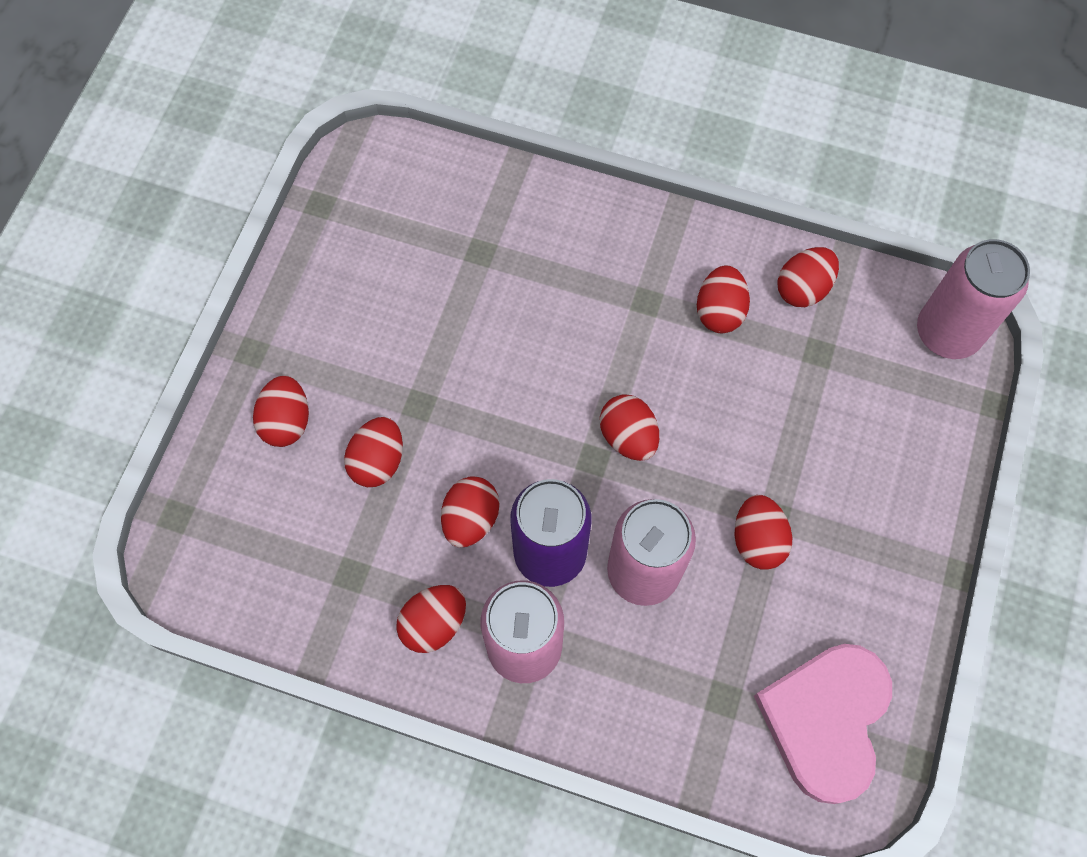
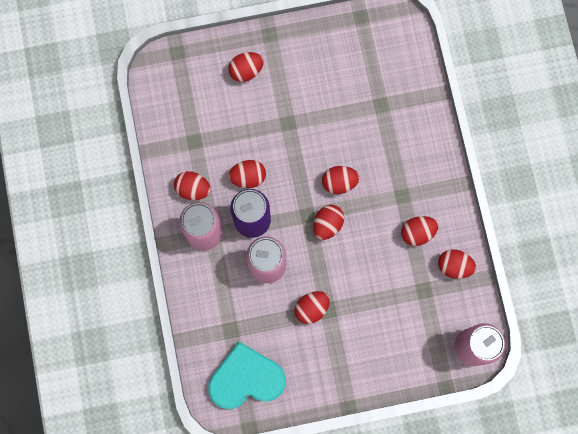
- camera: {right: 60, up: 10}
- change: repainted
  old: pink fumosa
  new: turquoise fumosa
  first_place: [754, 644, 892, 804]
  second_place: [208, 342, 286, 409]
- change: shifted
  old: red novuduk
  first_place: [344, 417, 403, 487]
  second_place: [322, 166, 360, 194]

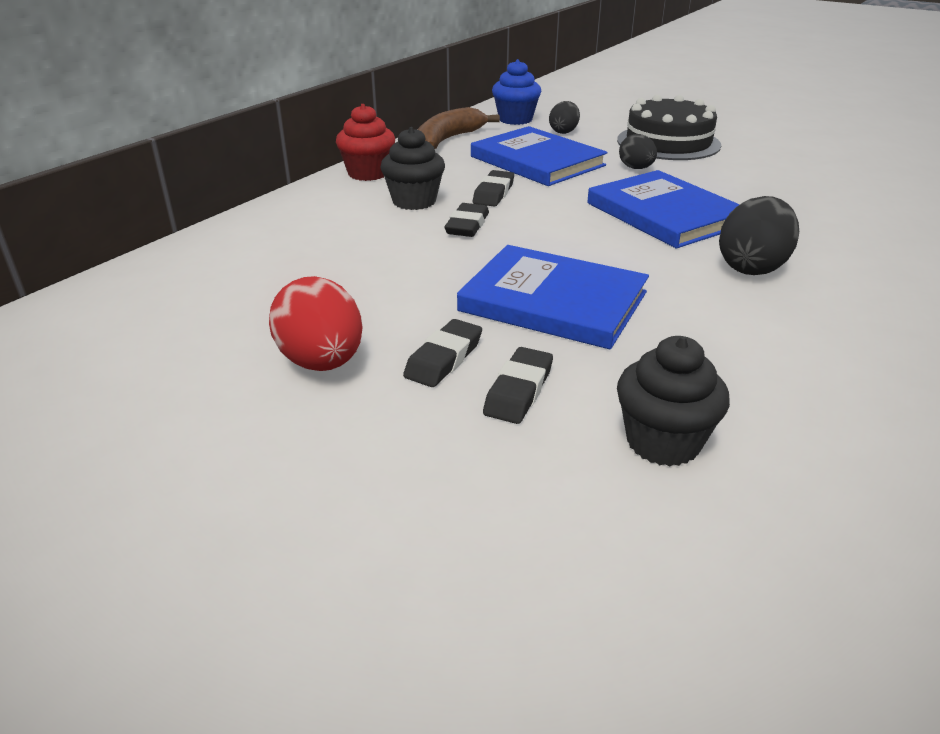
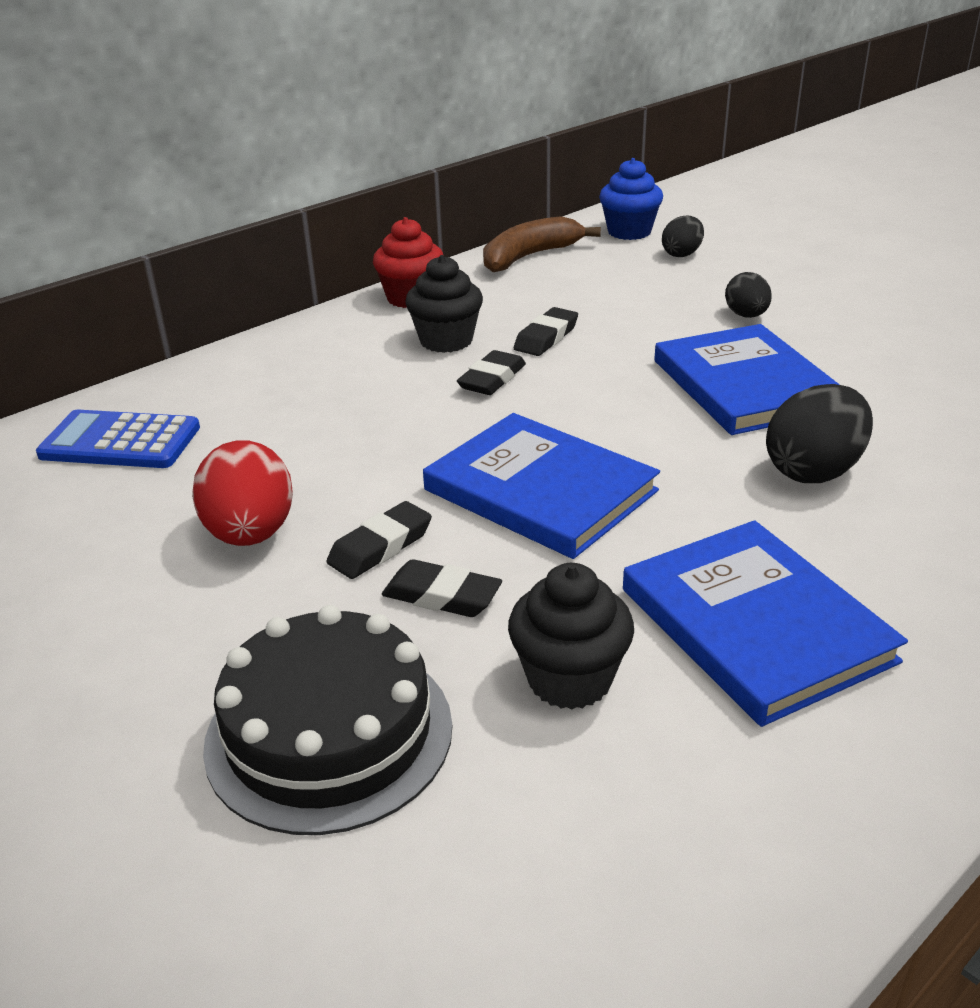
- camera: {right: 15, up: 0}
- change: new
  new: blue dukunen
  second_place: [36, 410, 200, 468]
- change: shifted
  old: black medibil
  first_place: [617, 95, 721, 160]
  second_place: [203, 605, 452, 835]
- change: rotated
  old: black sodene
  first_place: [483, 347, 553, 424]
  second_place: [382, 559, 502, 617]
  degrees: 75
- change: shifted
  old: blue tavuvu
  first_place: [471, 126, 608, 186]
  second_place: [623, 520, 908, 727]

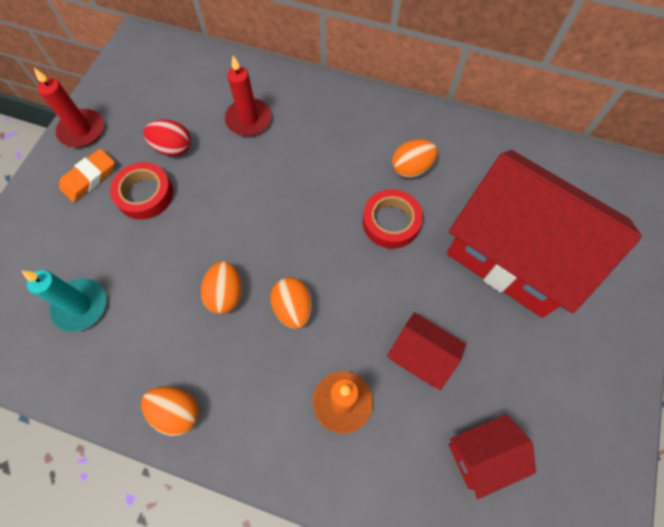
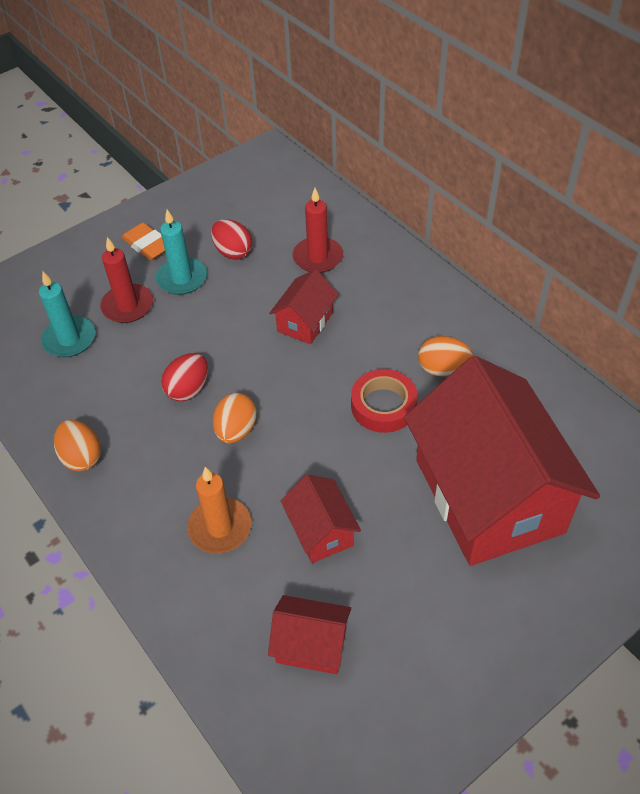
- camera: {right: 35, up: -15}
- change: shifted
  old: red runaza
  first_place: [34, 68, 104, 147]
  second_place: [100, 237, 153, 323]
- change: rotated
  old: orange sodene
  first_place: [59, 149, 115, 202]
  second_place: [121, 222, 165, 260]
  degrees: 60
- change: swapped
  old: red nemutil
  new: turquoise runaza
  first_place: [110, 162, 173, 220]
  second_place: [156, 209, 207, 295]
- change: repainted
  old: orange novuduk
  new: red novuduk
  first_place: [201, 261, 242, 314]
  second_place: [161, 353, 208, 401]
- change: new
  new: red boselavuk
  second_place: [269, 269, 338, 344]

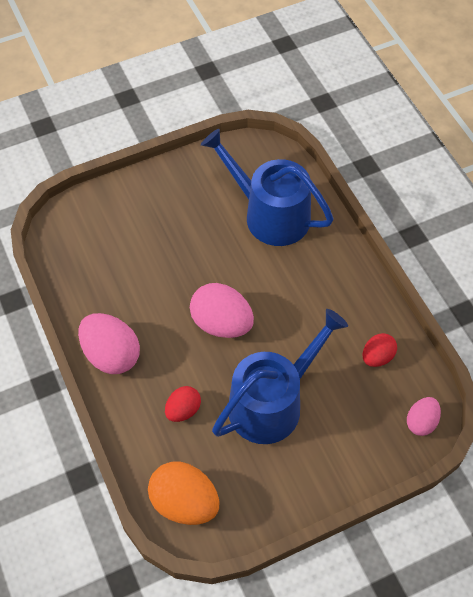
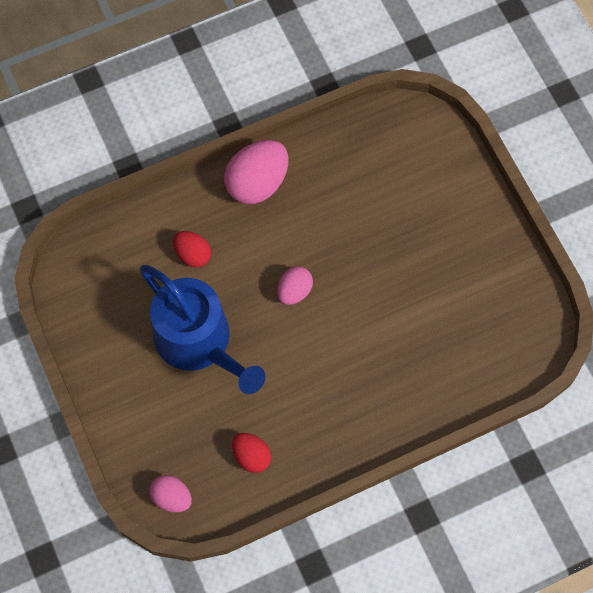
- camera: {right: 90, up: 10}
- change: scaled
  old: pink novuduk
  first_place: [190, 283, 254, 338]
  second_place: [277, 266, 313, 305]
  factor: 0.57
- change: gone
  old: orange novuduk
  first_place: [148, 461, 219, 525]
- change: gone
  old: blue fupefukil
  first_place: [201, 129, 334, 246]

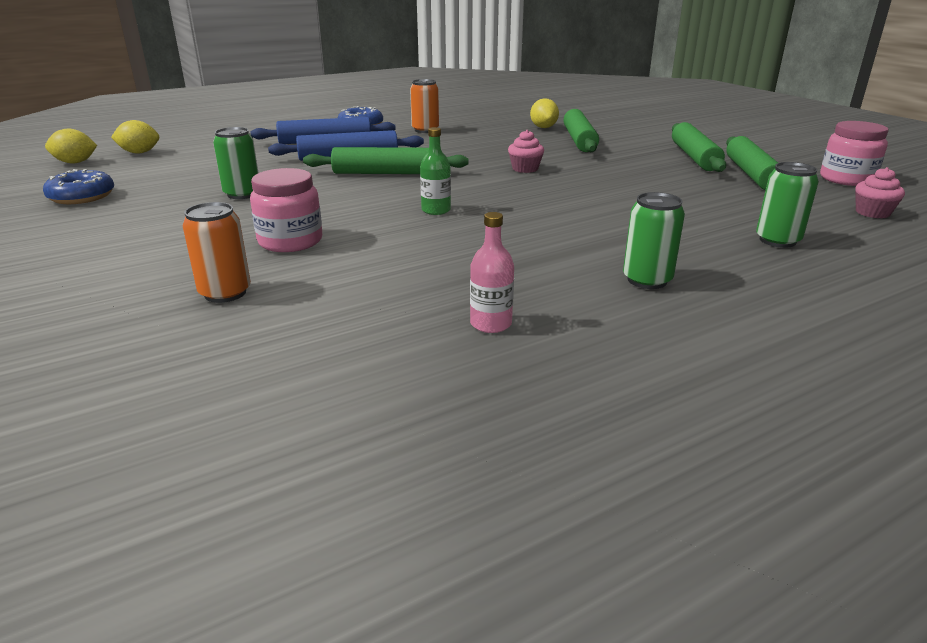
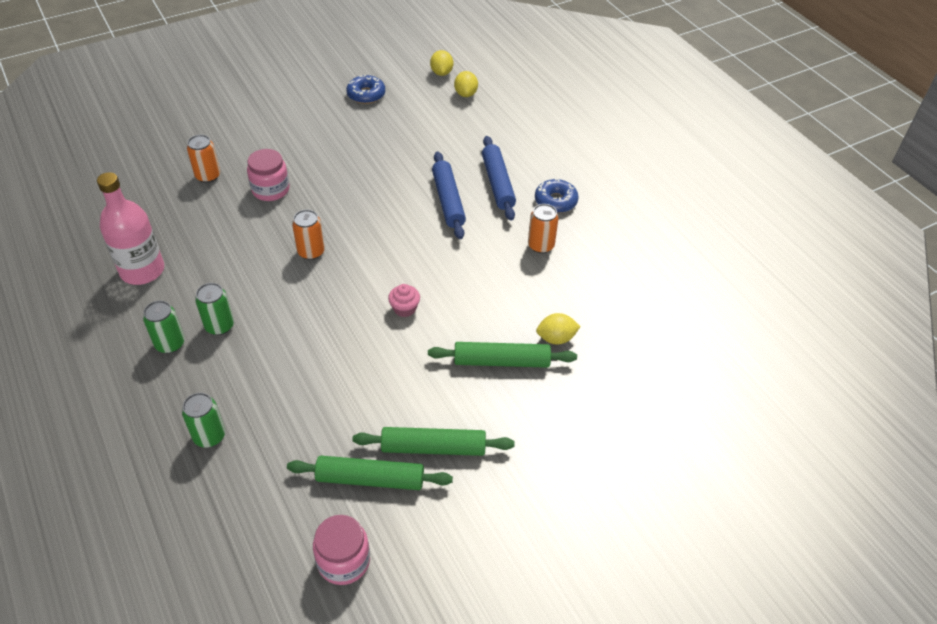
- camera: {right: 90, up: 20}
- change: scaled
  old: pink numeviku
  first_place: [470, 212, 514, 333]
  second_place: [97, 172, 164, 285]
  factor: 2.08
- change: shifted
  old: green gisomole
  first_place: [213, 127, 258, 199]
  second_place: [195, 283, 234, 335]
- change: swapped
  old: green numeviku
  new: orange gisomole
  first_place: [420, 127, 451, 215]
  second_place: [292, 209, 325, 260]
- change: gone
  old: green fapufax
  first_place: [303, 147, 468, 174]
- change: gone
  old: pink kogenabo
  first_place: [855, 167, 905, 218]

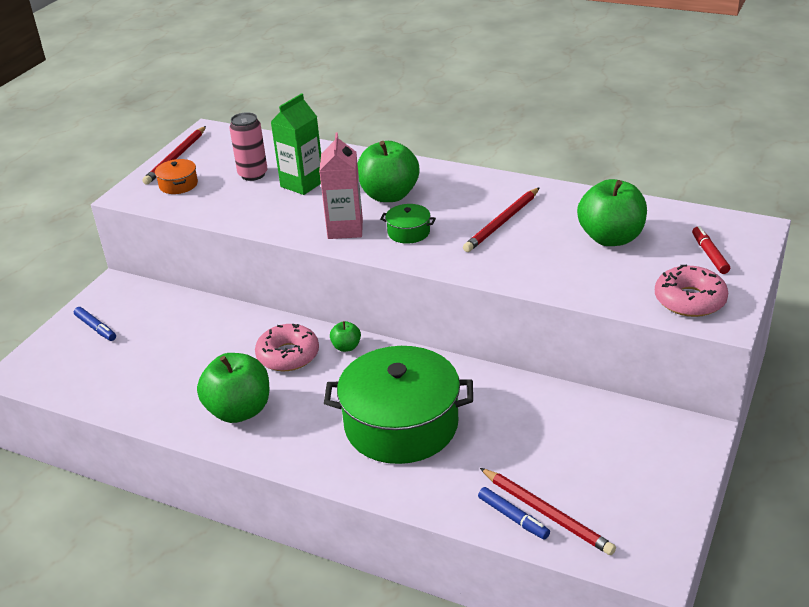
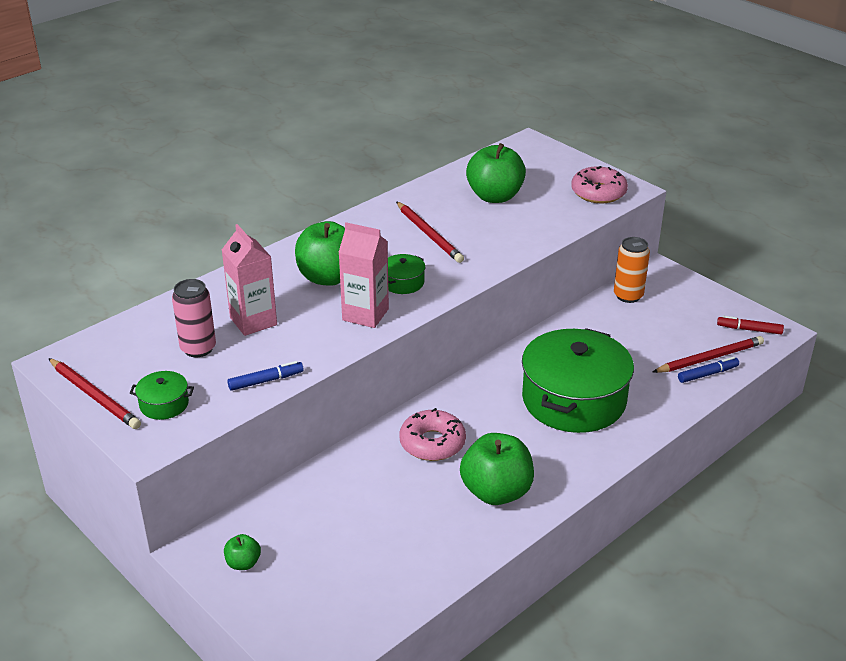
- camera: {right: -70, up: 0}
- change: repainted
  old: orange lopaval
  new: green lopaval
  first_place: [155, 159, 198, 194]
  second_place: [130, 371, 194, 420]
- change: repainted
  old: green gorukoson
  new: pink gorukoson
  first_place: [271, 93, 321, 195]
  second_place: [222, 224, 277, 336]
- change: shifted
  old: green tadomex
  first_place: [330, 321, 361, 352]
  second_place: [224, 534, 261, 570]
- change: shifted
  old: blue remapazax
  first_place: [74, 307, 116, 341]
  second_place: [227, 361, 304, 391]
- change: new
  new: orange gisomole
  second_place: [614, 237, 650, 303]
- change: shifted
  old: red remapazax
  first_place: [692, 226, 730, 274]
  second_place: [717, 316, 784, 334]

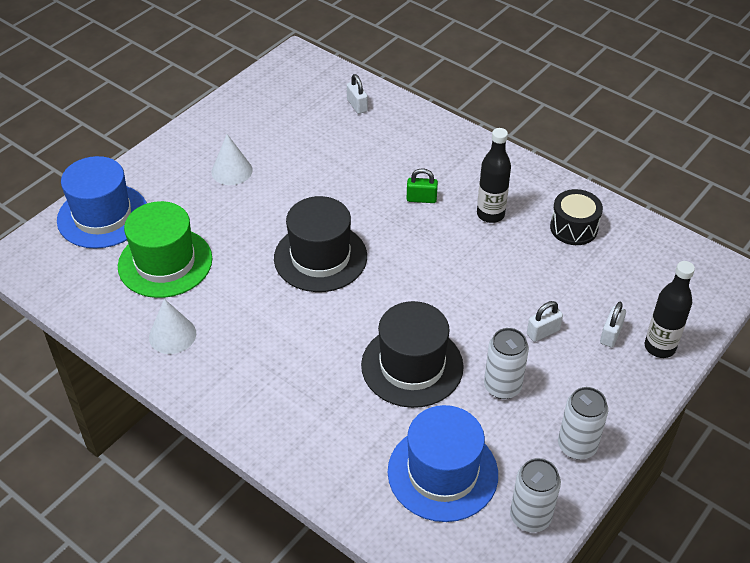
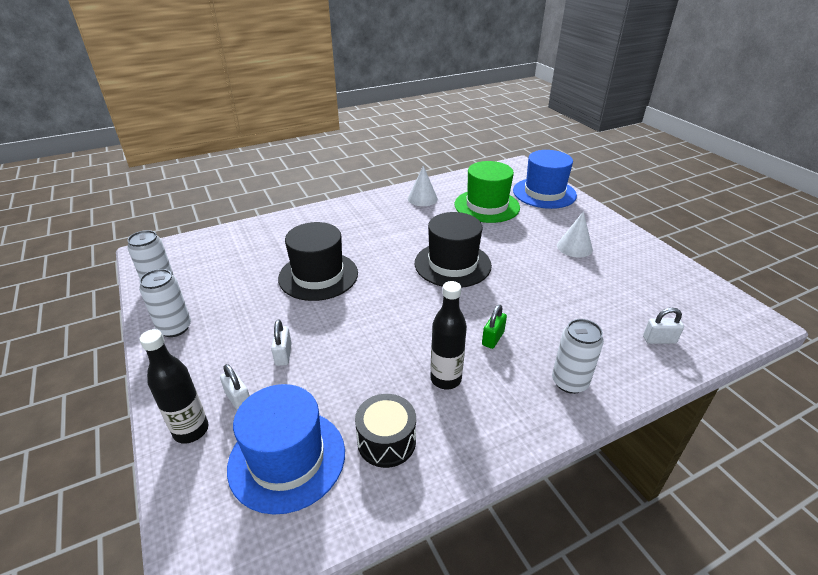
- camera: {right: 115, up: -10}
- change: shifted
  old: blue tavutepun
  first_place: [388, 405, 498, 522]
  second_place: [227, 384, 345, 515]
- change: shifted
  old: white gisomole
  first_place: [484, 328, 529, 399]
  second_place: [552, 319, 604, 394]

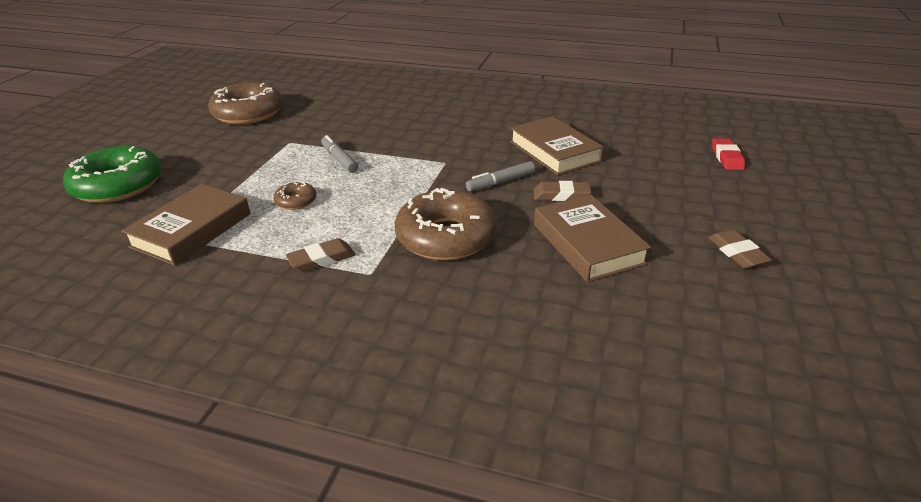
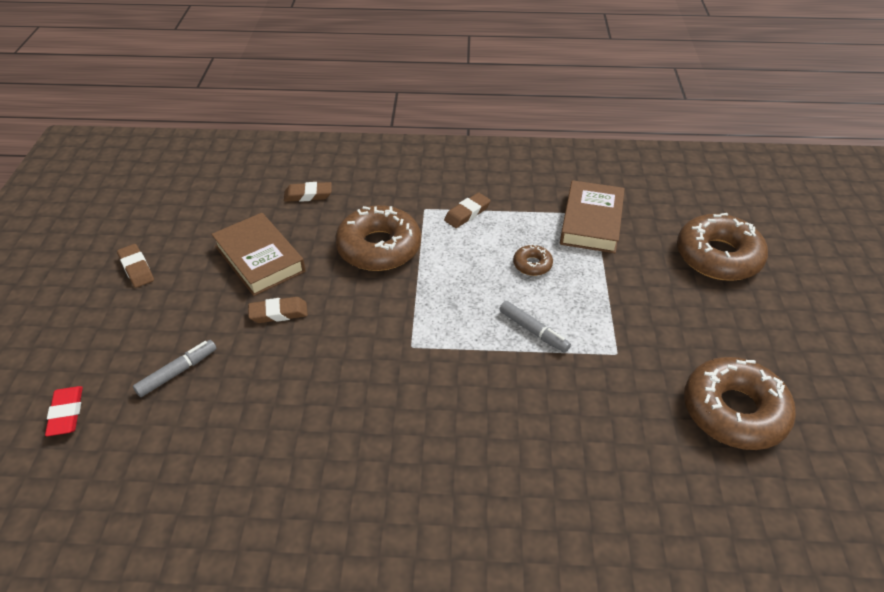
- camera: {right: 165, up: 10}
- change: shifted
  old: grey remapazax
  first_place: [466, 161, 535, 192]
  second_place: [133, 340, 216, 397]
- change: new
  new: brown sodene
  second_place: [284, 182, 332, 202]
- change: repainted
  old: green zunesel
  new: brown zunesel
  first_place: [63, 146, 162, 203]
  second_place: [677, 213, 768, 281]
- change: gone
  old: brown tavuvu
  first_place: [510, 116, 604, 175]

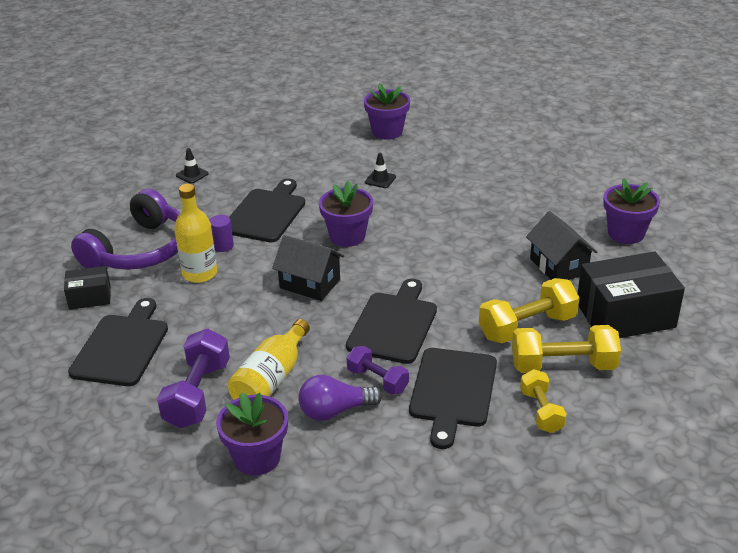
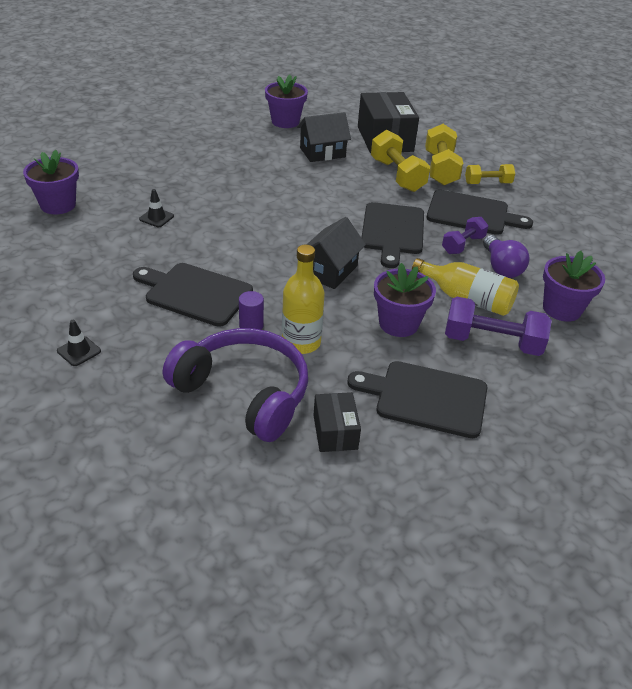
- camera: {right: -90, up: 5}
- change: rotated
  old: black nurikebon
  first_place: [346, 279, 437, 364]
  second_place: [361, 202, 424, 268]
  degrees: -105
- change: shifted
  old: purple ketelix
  first_place: [319, 181, 373, 247]
  second_place: [374, 263, 436, 337]

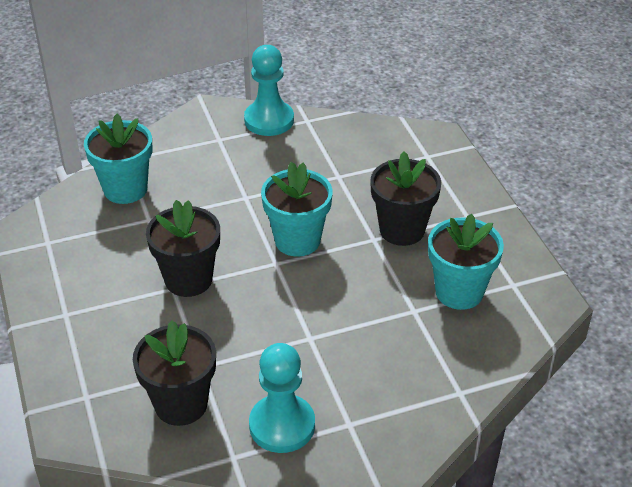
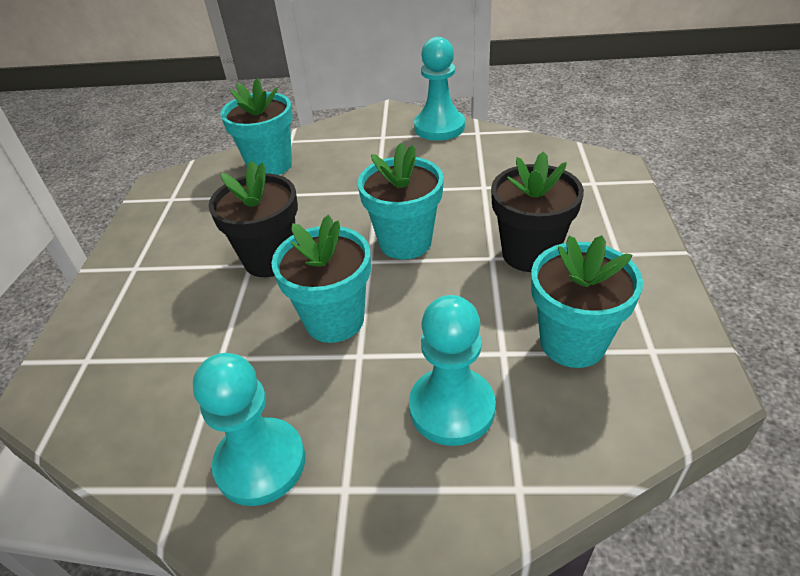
- camera: {right: 25, up: 0}
- change: new
  new: turquoise ketelix
  second_place: [271, 215, 371, 343]
- change: new
  new: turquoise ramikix
  second_place: [409, 295, 496, 446]
- change: gone
  old: black ketelix
  first_place: [133, 320, 216, 426]

